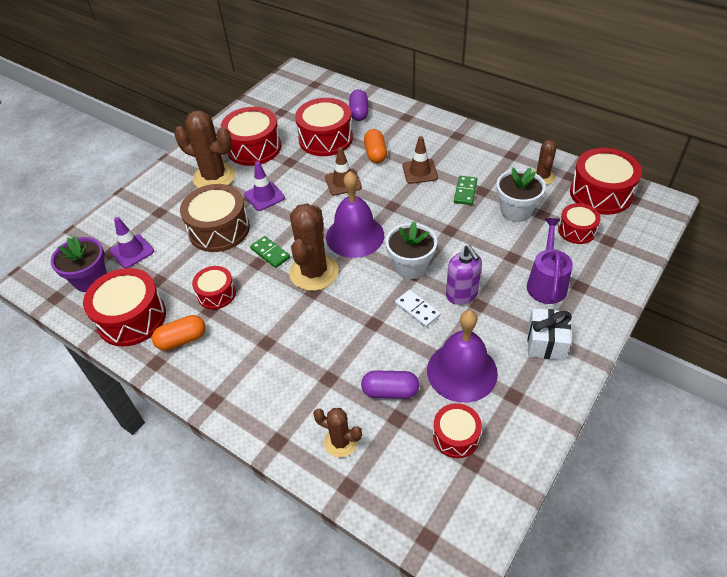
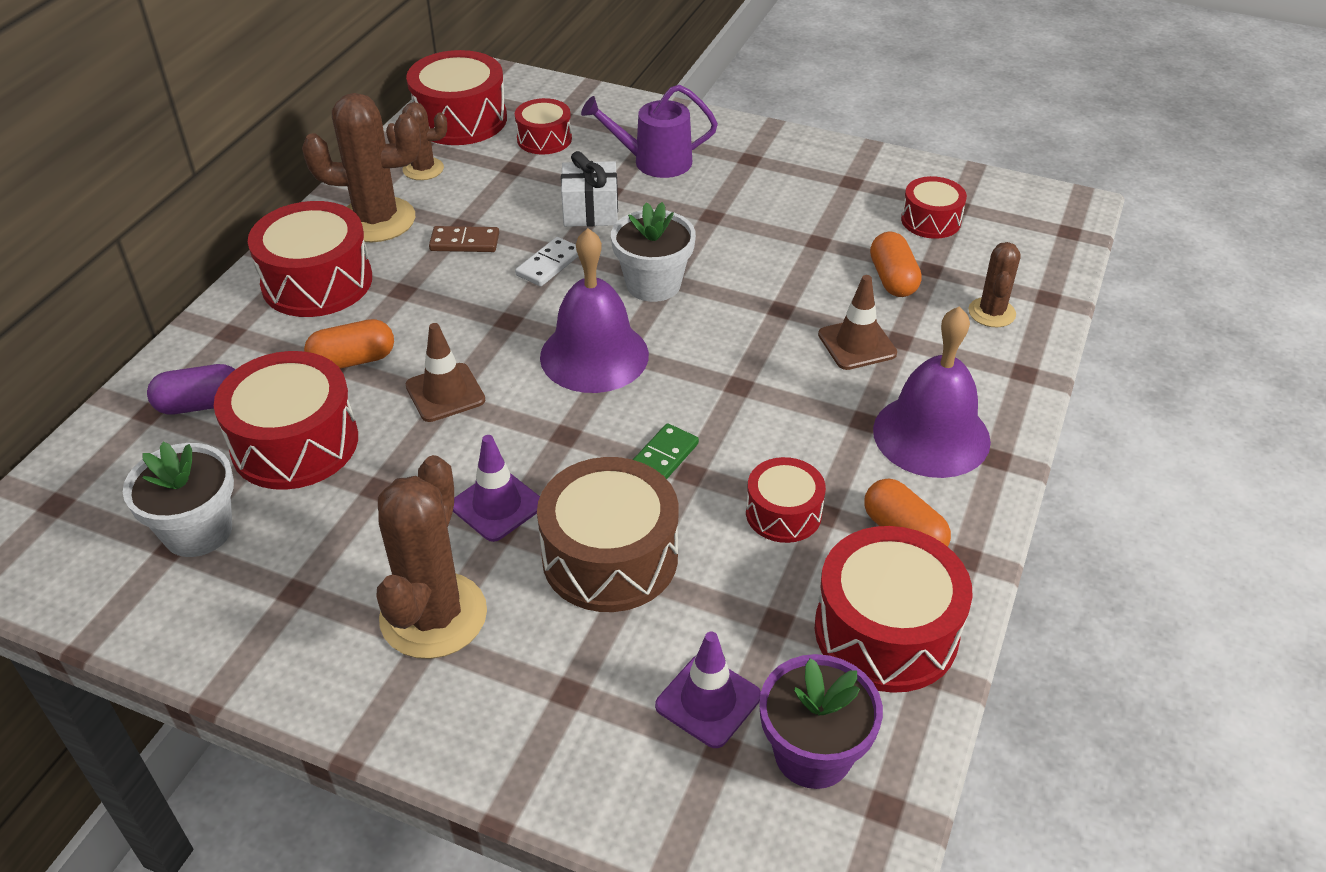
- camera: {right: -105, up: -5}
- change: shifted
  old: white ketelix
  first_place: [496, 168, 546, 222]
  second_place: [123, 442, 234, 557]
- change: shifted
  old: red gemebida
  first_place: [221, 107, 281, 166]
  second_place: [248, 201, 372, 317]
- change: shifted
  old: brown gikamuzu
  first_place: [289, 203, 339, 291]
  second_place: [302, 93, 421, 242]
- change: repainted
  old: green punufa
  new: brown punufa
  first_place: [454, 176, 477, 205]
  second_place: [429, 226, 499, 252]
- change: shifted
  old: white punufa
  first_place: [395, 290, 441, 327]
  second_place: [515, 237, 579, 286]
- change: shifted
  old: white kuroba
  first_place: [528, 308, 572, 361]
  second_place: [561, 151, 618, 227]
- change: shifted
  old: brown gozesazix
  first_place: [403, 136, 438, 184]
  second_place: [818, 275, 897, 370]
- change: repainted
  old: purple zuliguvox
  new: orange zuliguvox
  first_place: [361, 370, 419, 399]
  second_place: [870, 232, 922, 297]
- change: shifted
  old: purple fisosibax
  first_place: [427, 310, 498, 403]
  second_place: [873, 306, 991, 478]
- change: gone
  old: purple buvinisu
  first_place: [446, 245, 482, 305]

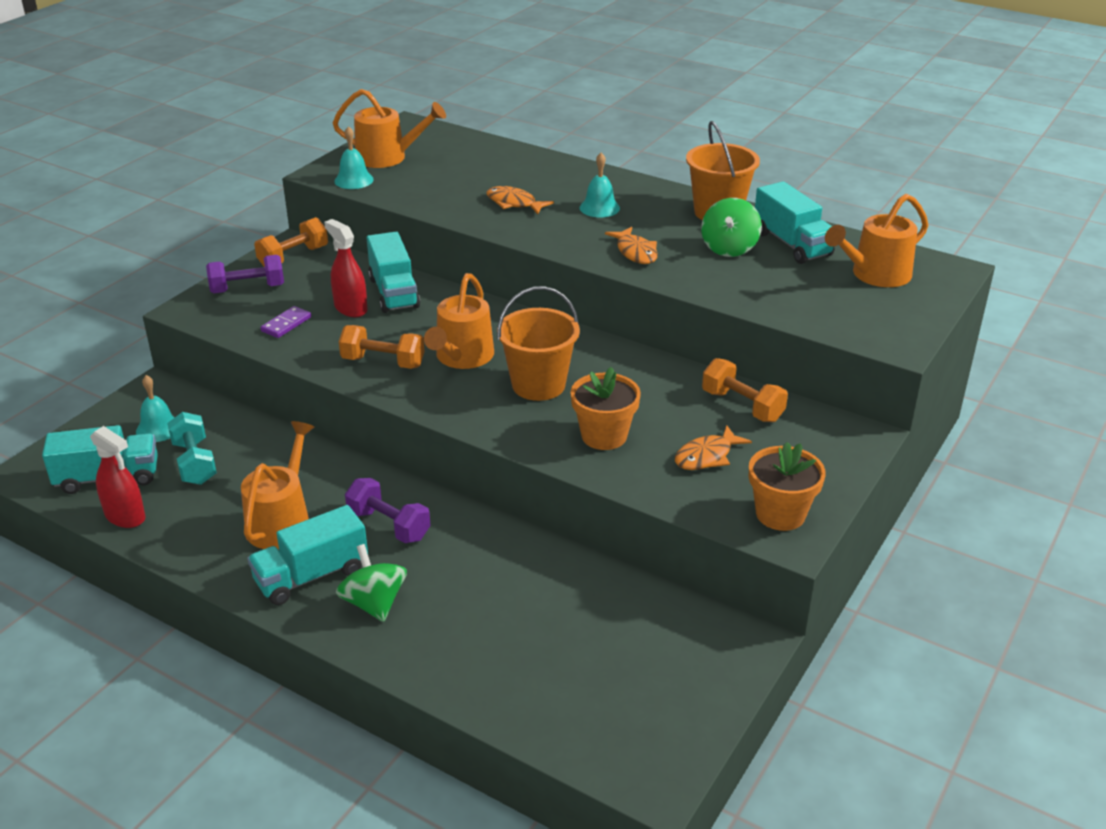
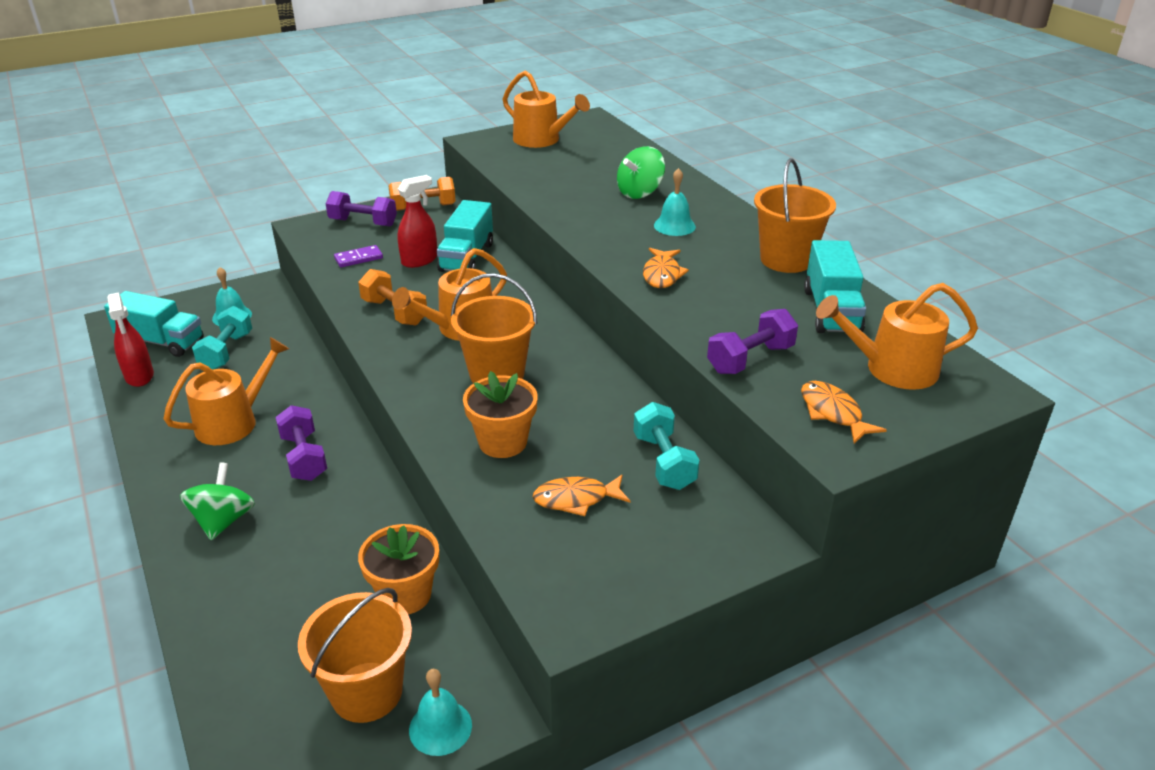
- camera: {right: 30, up: 0}
- change: new
  new: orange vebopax
  second_place: [298, 588, 412, 723]
- change: shifted
  old: orange ketelix
  first_place: [749, 442, 826, 531]
  second_place: [358, 524, 439, 614]
- change: rotated
  old: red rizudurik
  first_place: [324, 219, 368, 317]
  second_place: [398, 175, 437, 268]
  degrees: 60
- change: shifted
  old: turquoise fisosibax
  first_place: [334, 126, 374, 189]
  second_place: [409, 669, 472, 756]
- change: shifted
  old: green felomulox
  first_place: [701, 198, 762, 257]
  second_place: [617, 146, 665, 199]
- change: repainted
  old: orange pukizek
  new: turquoise pukizek
  first_place: [702, 358, 788, 422]
  second_place: [634, 402, 700, 490]
- change: new
  new: purple pukizek
  second_place: [707, 309, 798, 374]
- change: shifted
  old: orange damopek
  first_place: [486, 186, 554, 214]
  second_place: [801, 381, 887, 444]
- change: gone
  old: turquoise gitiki
  first_place: [247, 505, 368, 605]

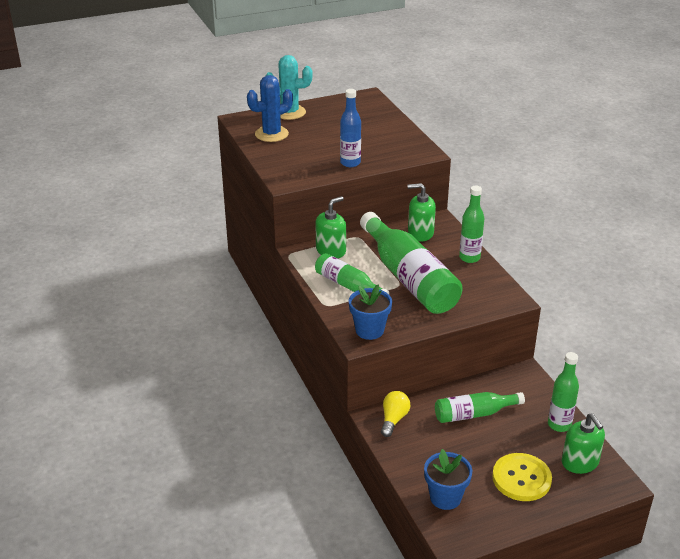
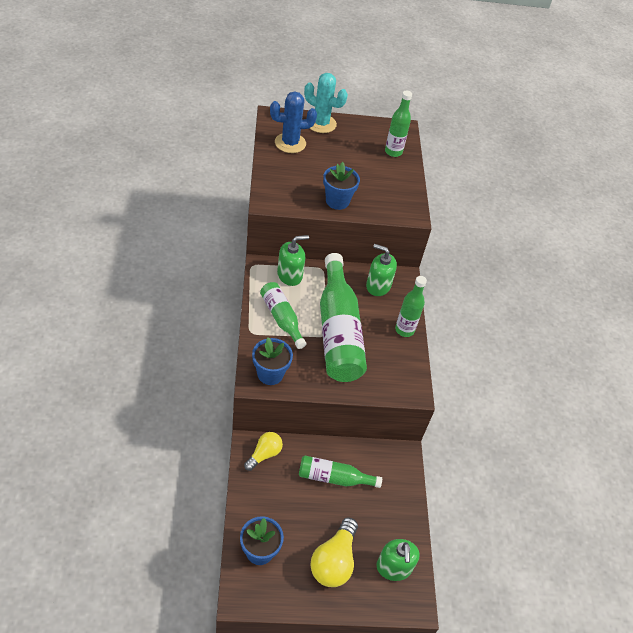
- camera: {right: 15, up: 15}
- change: swapped
  old: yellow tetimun
  new: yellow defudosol
  first_place: [492, 453, 552, 501]
  second_place: [311, 518, 358, 587]
- change: swapped
  old: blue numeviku
  new: blue ketelix
  first_place: [340, 89, 361, 167]
  second_place: [323, 162, 360, 210]
- change: shifted
  old: green numeviku
  first_place: [548, 352, 579, 432]
  second_place: [385, 90, 412, 157]

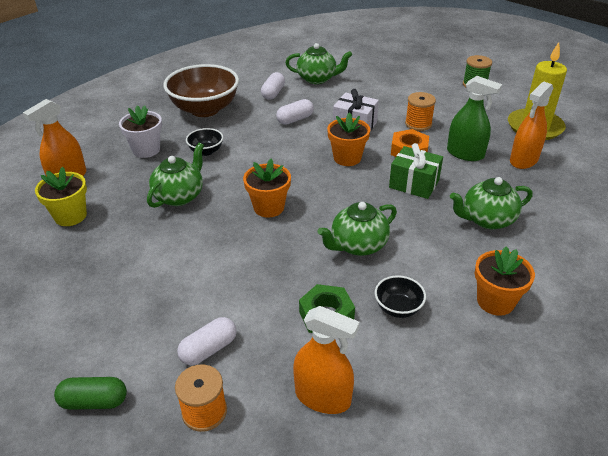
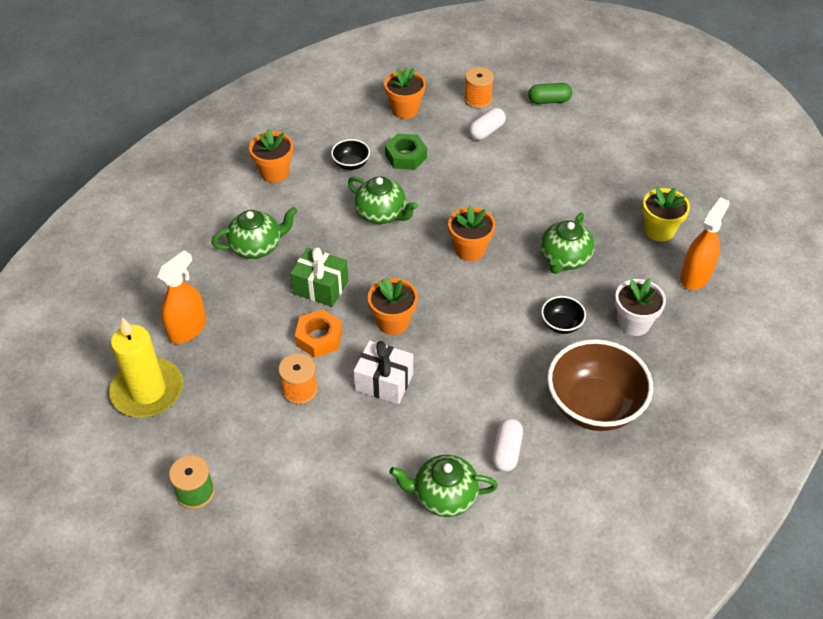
- camera: {right: 175, up: 10}
- change: rotated
  old: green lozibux
  first_place: [317, 202, 397, 256]
  second_place: [348, 176, 418, 224]
  degrees: 75
- change: swapped
  old: orange rizudurik
  new: orange ketelix
  first_place: [293, 306, 360, 414]
  second_place: [384, 66, 426, 119]
- change: gone
  old: white zuliguvox
  first_place: [276, 99, 314, 125]
- change: gone
  old: green rizudurik
  first_place: [447, 76, 502, 161]

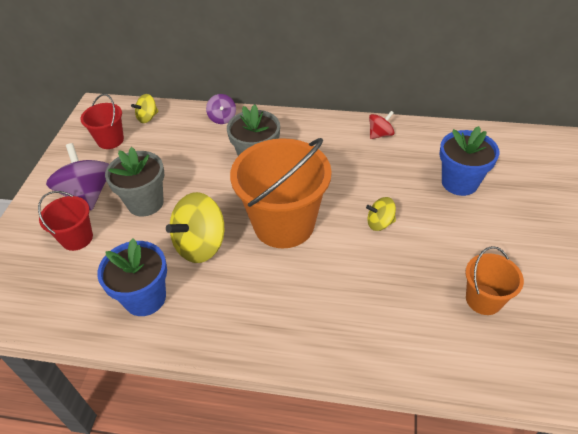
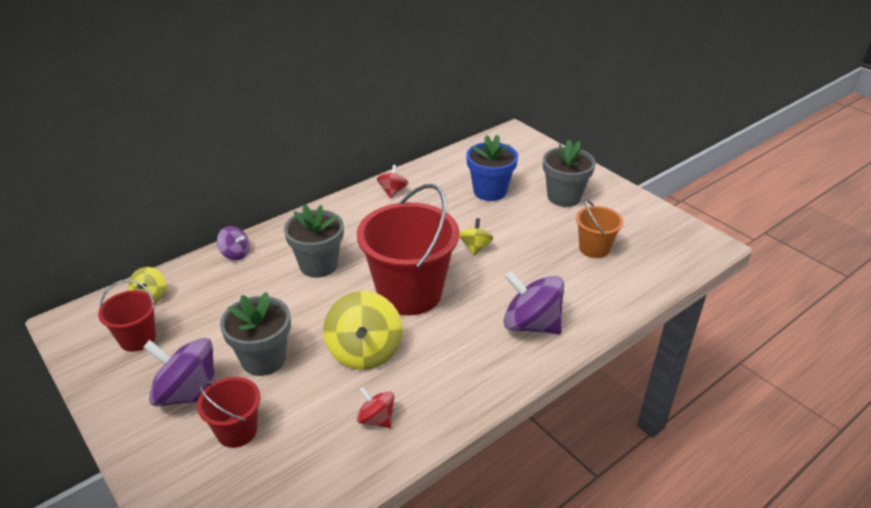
- camera: {right: -50, up: -10}
- change: repainted
  old: orange vebopax
  new: red vebopax
  first_place: [230, 138, 332, 248]
  second_place: [357, 184, 459, 315]
- change: swapped
  old: blue ketelix
  new: red felomulox
  first_place: [97, 239, 167, 316]
  second_place: [357, 387, 394, 428]
- change: rotated
  old: yellow felomulox
  first_place: [366, 197, 396, 231]
  second_place: [459, 218, 493, 256]
  degrees: 150
- change: new
  new: purple felomulox
  second_place: [503, 271, 564, 335]
- change: new
  new: grey ketelix
  second_place: [543, 139, 596, 207]

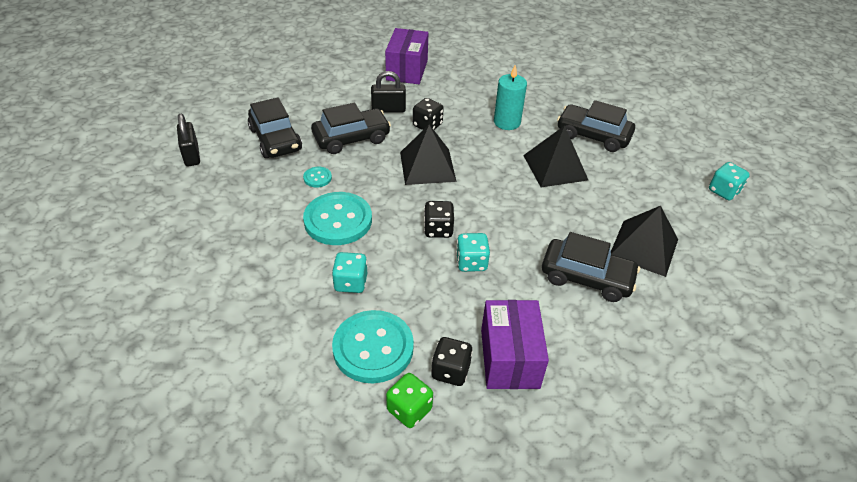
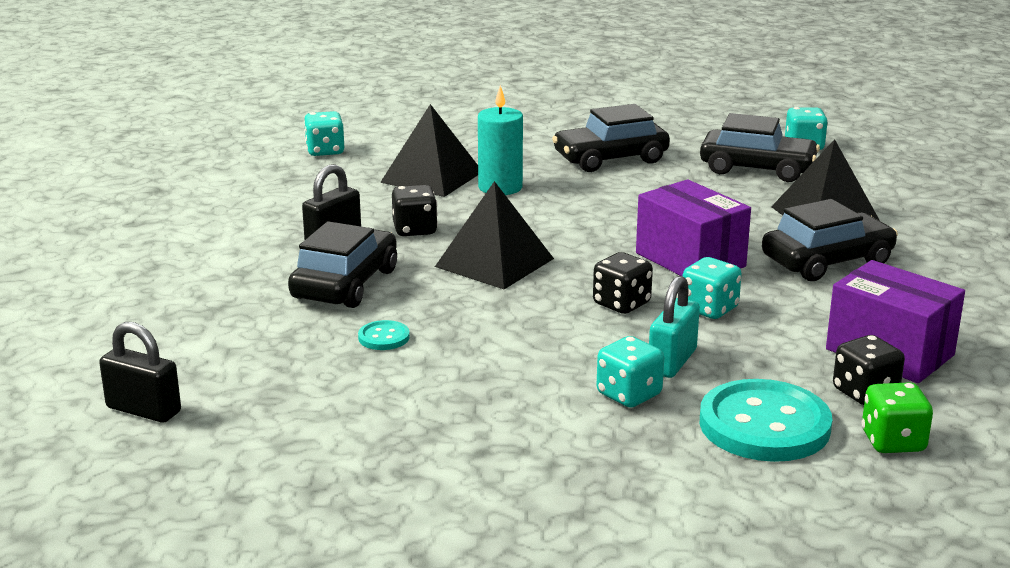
- camera: {right: -45, up: -20}
- change: new
  new: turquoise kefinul
  second_place: [304, 111, 344, 156]
- change: shifted
  old: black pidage
  first_place: [523, 126, 588, 187]
  second_place: [380, 104, 478, 197]
- change: shifted
  old: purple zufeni
  first_place: [385, 28, 428, 84]
  second_place: [636, 179, 751, 276]
- change: new
  new: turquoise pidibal
  second_place: [649, 276, 700, 378]
- change: shifted
  old: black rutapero
  first_place: [248, 97, 302, 158]
  second_place: [700, 113, 820, 182]
- change: gone
  old: turquoise tetimun
  first_place: [303, 192, 372, 245]

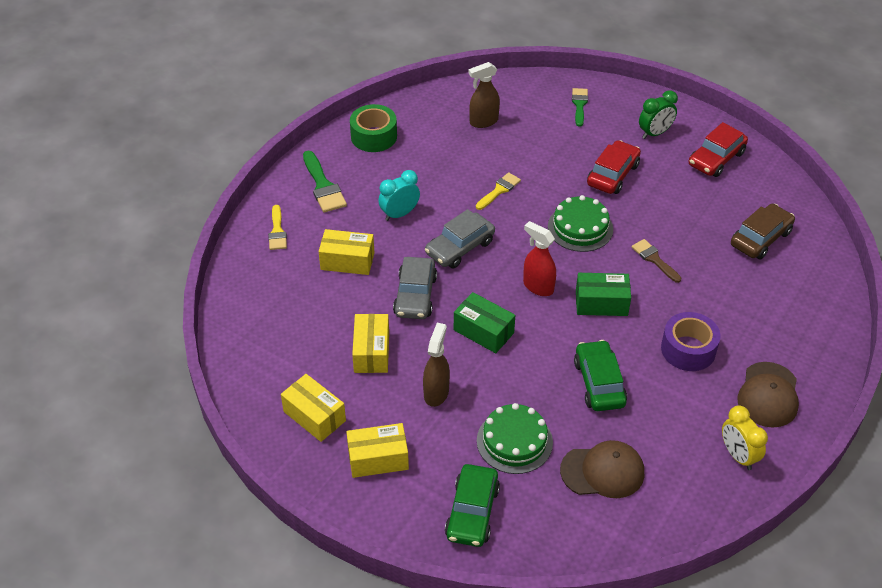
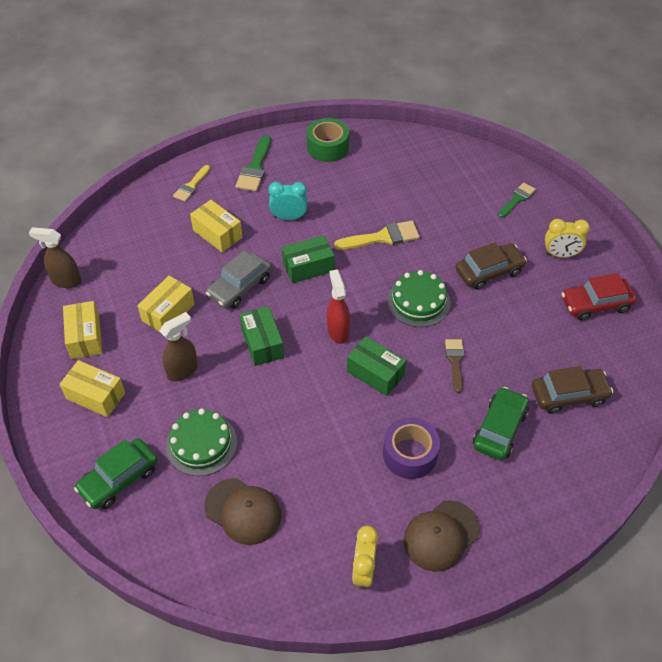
- camera: {right: 35, up: 5}
- change: shifted
  old: brown rizudurik
  first_place: [468, 62, 500, 128]
  second_place: [29, 227, 81, 288]
- change: swapped
  old: grey rutapero
  new: green zufeni
  first_place: [425, 209, 495, 268]
  second_place: [282, 235, 334, 283]
- change: scaled
  old: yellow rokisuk
  first_place: [476, 172, 521, 210]
  second_place: [334, 221, 420, 250]
  factor: 1.51
- change: repainted
  old: red rutapero
  new: brown rutapero
  first_place: [587, 140, 641, 194]
  second_place: [455, 242, 527, 290]
- change: shifted
  old: green rutapero
  first_place: [574, 340, 627, 411]
  second_place: [473, 387, 529, 460]
- change: repainted
  old: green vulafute
  new: yellow vulafute
  first_place: [639, 90, 678, 139]
  second_place: [545, 219, 590, 258]

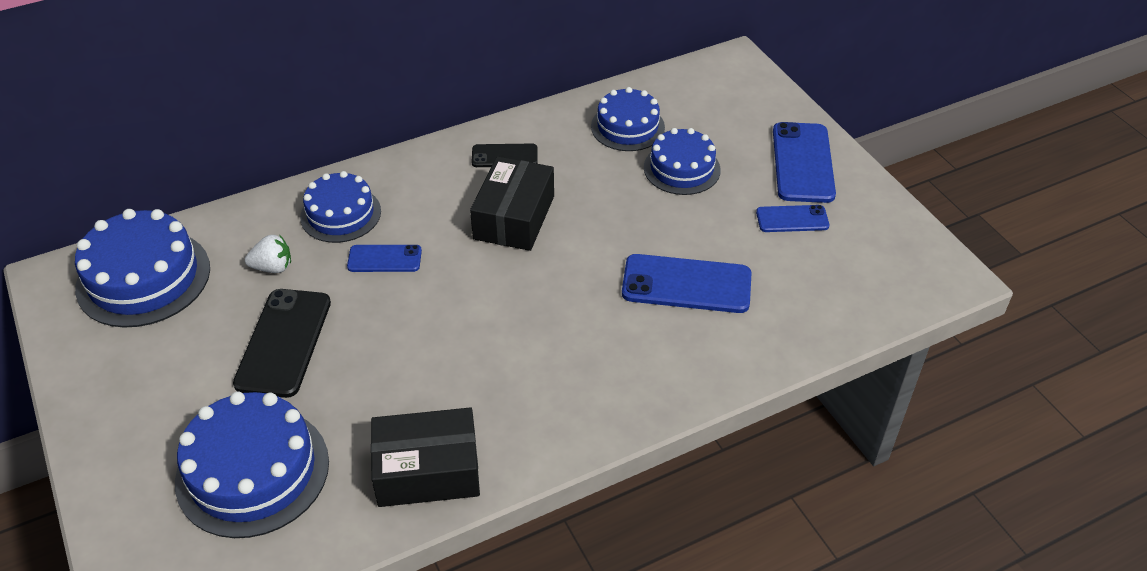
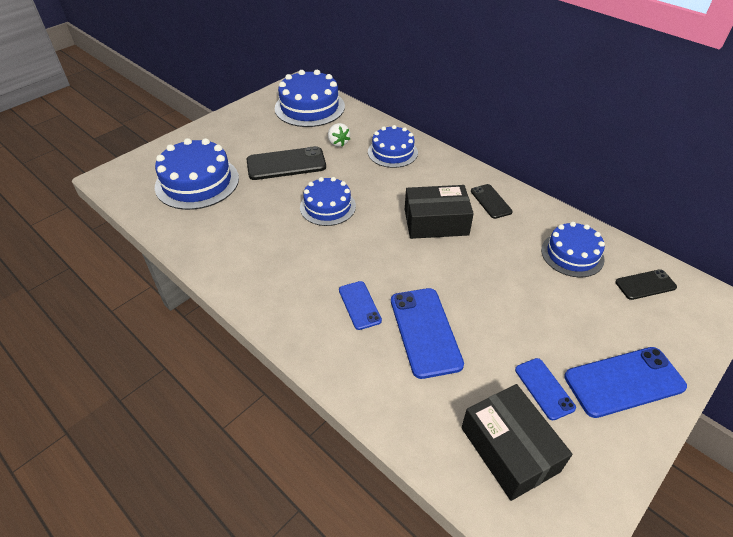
- camera: {right: 70, up: 0}
- change: shifted
  old: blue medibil
  first_place: [644, 128, 721, 195]
  second_place: [300, 177, 356, 226]
- change: shifted
  old: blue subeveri
  first_place: [347, 245, 422, 272]
  second_place: [339, 281, 382, 330]
- change: shifted
  old: black zufeni
  first_place: [371, 407, 480, 507]
  second_place: [461, 384, 572, 501]
- change: new
  new: black subeveri
  second_place: [615, 269, 677, 300]

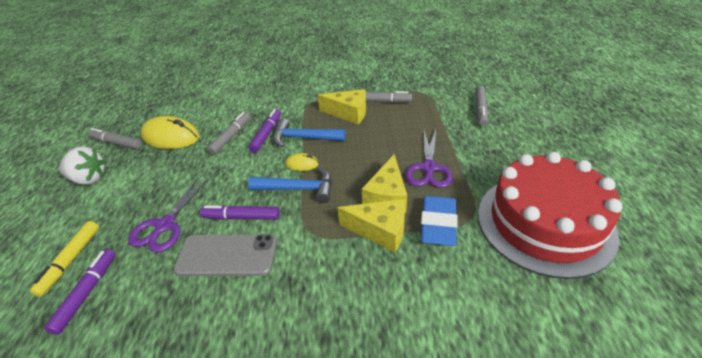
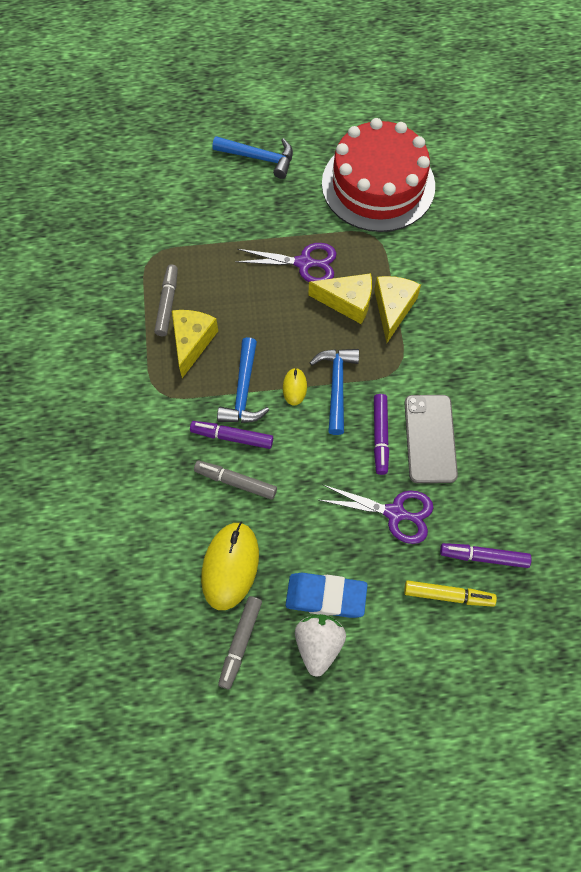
- camera: {right: -95, up: 25}
- change: new
  new: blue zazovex
  second_place: [212, 136, 293, 179]
- change: shifted
  old: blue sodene
  first_place: [420, 196, 458, 246]
  second_place: [286, 573, 367, 618]
- change: gone
  old: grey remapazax
  first_place: [475, 86, 488, 126]

